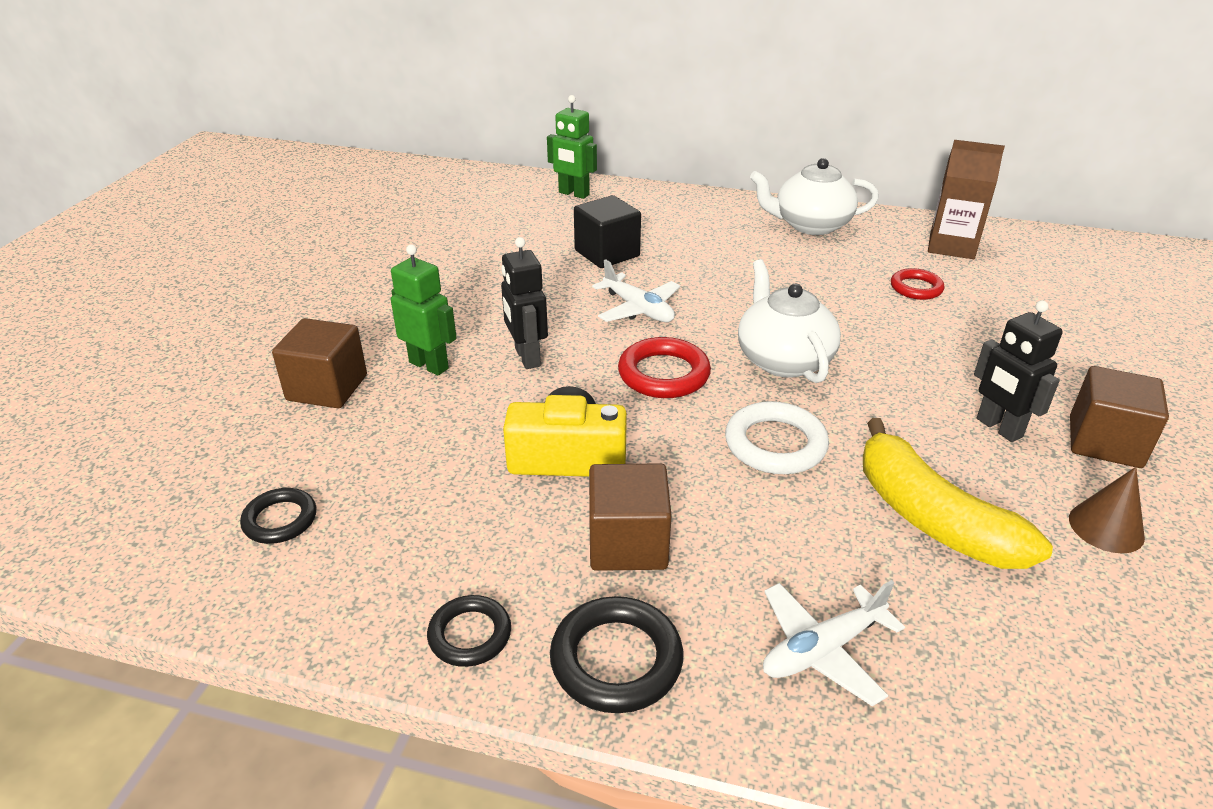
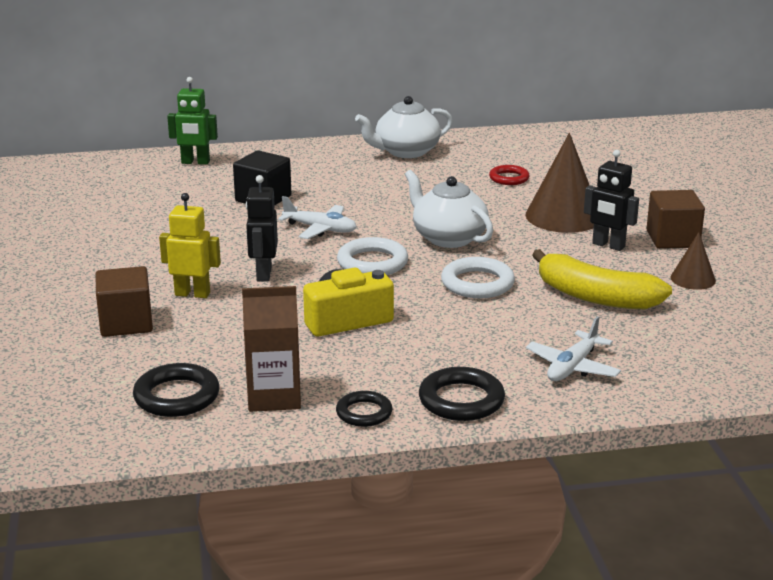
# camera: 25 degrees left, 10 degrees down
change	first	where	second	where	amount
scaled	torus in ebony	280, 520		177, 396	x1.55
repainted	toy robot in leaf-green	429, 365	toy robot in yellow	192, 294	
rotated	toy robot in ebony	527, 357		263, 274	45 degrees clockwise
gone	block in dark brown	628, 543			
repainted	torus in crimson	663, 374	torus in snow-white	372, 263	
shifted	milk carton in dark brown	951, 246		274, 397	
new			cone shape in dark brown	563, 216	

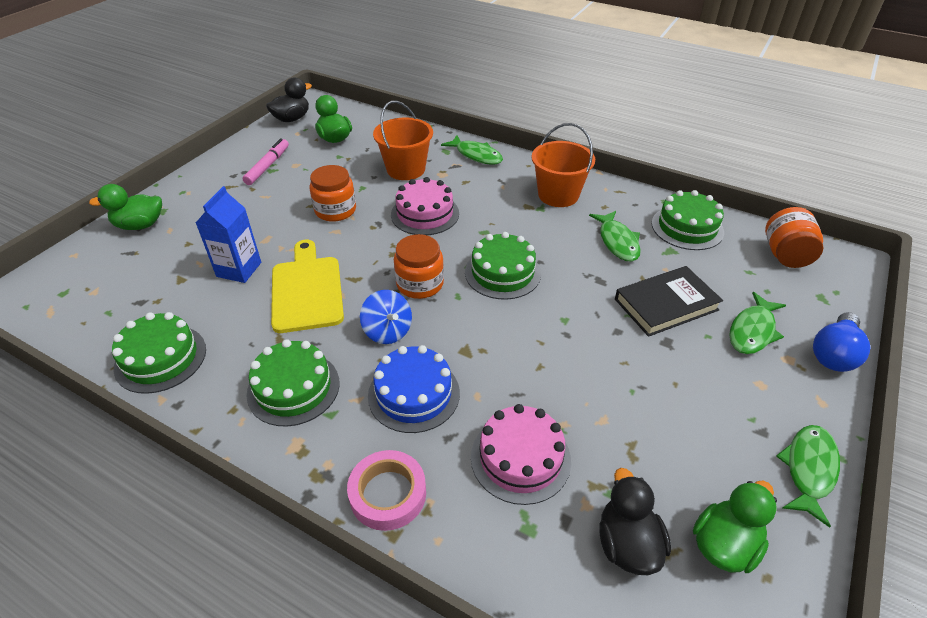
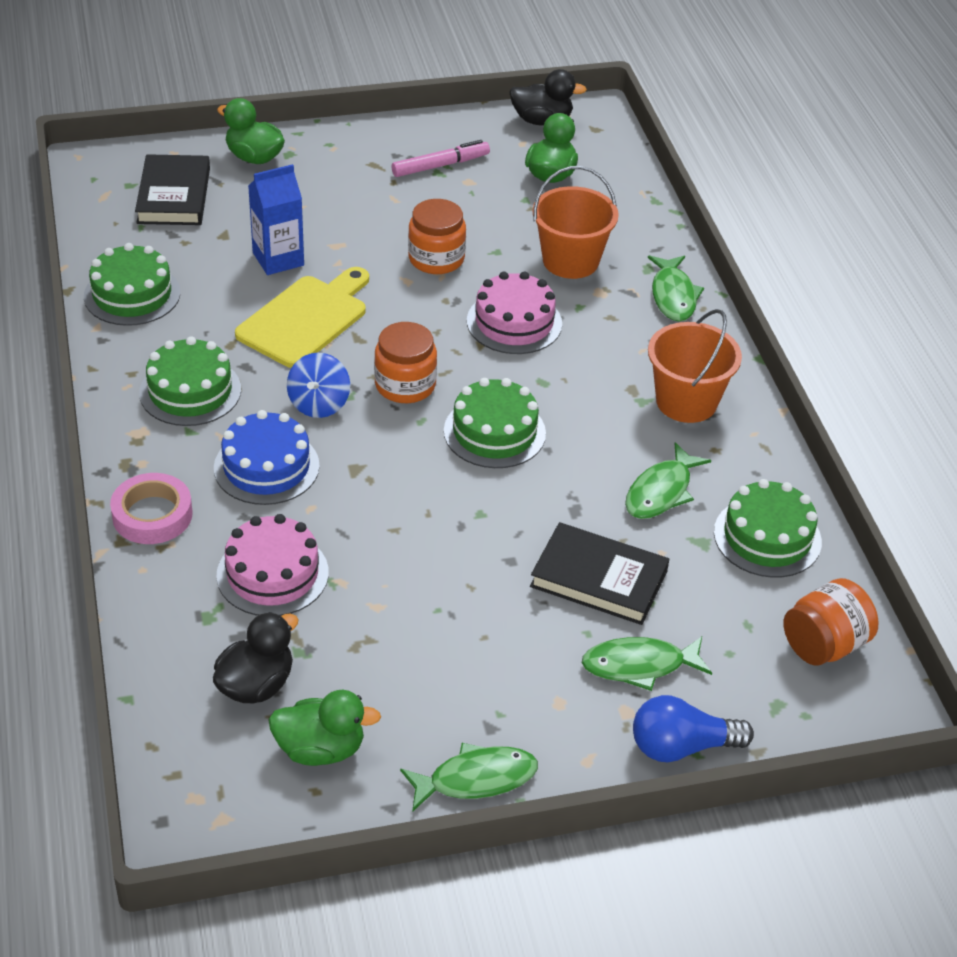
# camera: 45 degrees right, 0 degrees up
change	first	where	second	where	amount
new			book in ebony	174, 195	

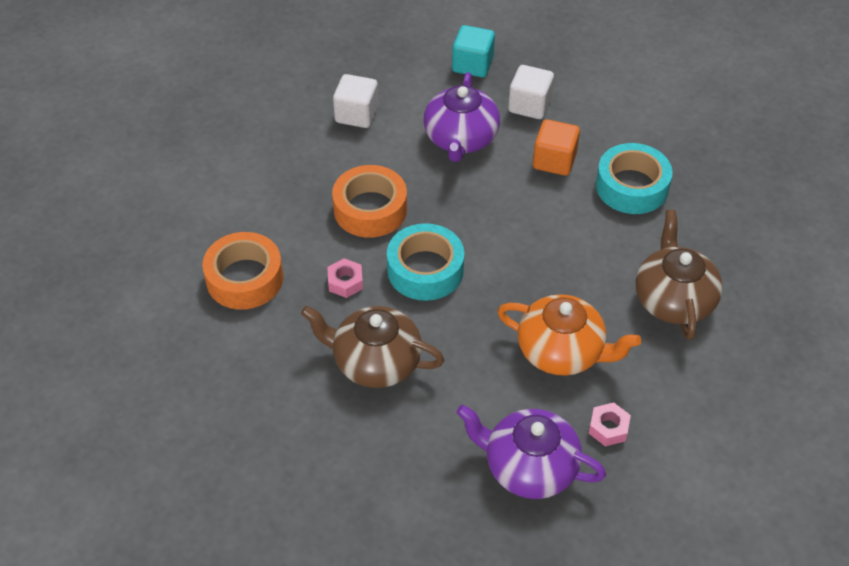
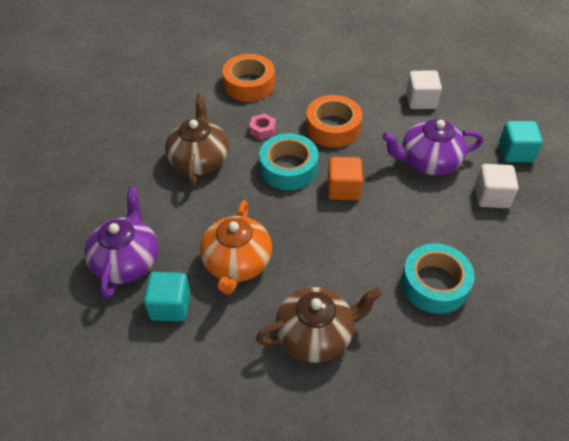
# camera: 75 degrees right, 0 degrees up
change	first	where	second	where	amount
shifted	block in orange-coloured	554, 161		343, 189	
swapped	hex nut in rose-pink	608, 428	block in aqua	170, 306	

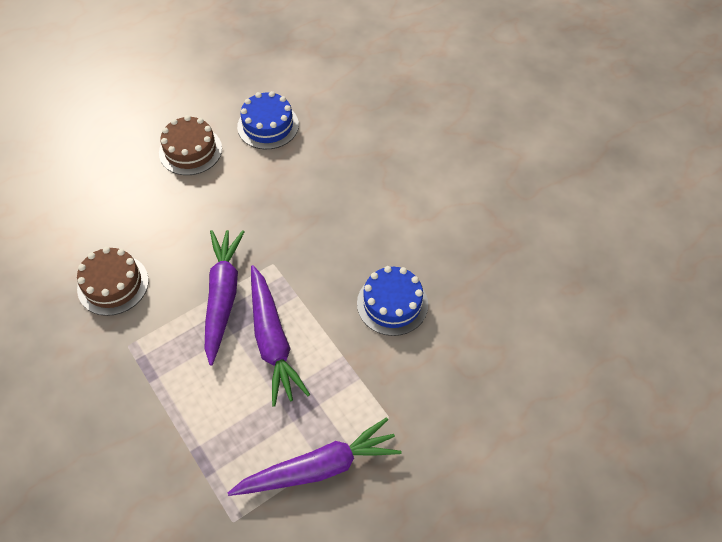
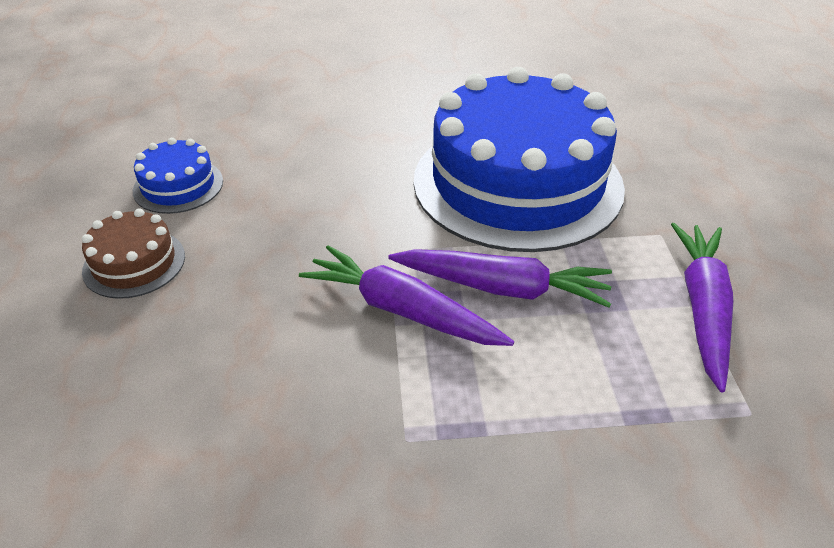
# camera: 60 degrees left, 15 degrees down
change	first	where	second	where	amount
gone	cake in dark brown	113, 284			
scaled	cake in blue	392, 304		517, 183	x2.38

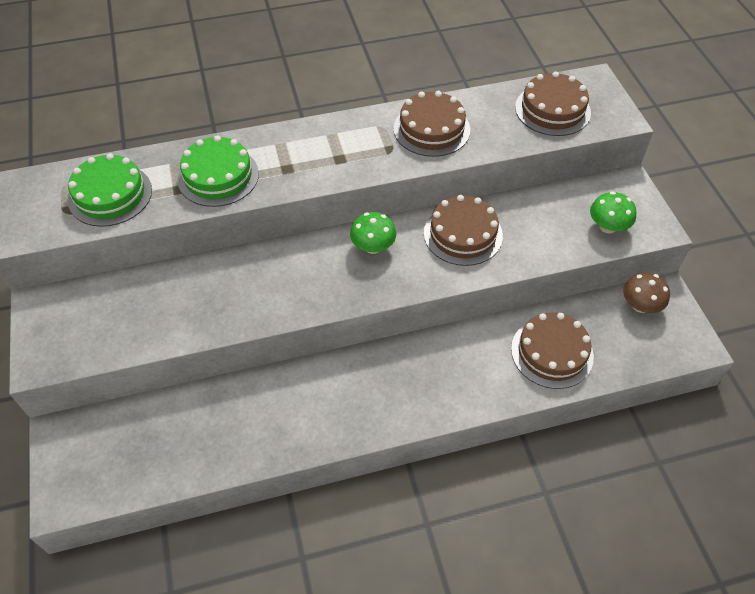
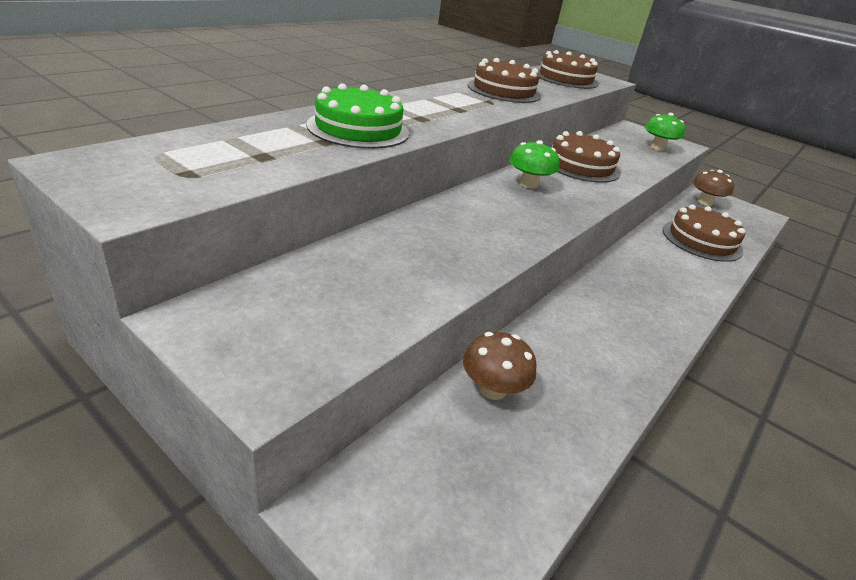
# camera: 40 degrees left, 20 degrees down
change	first	where	second	where	amount
gone	cake in leaf-green	110, 195			
new			mushroom in dark brown	492, 389	

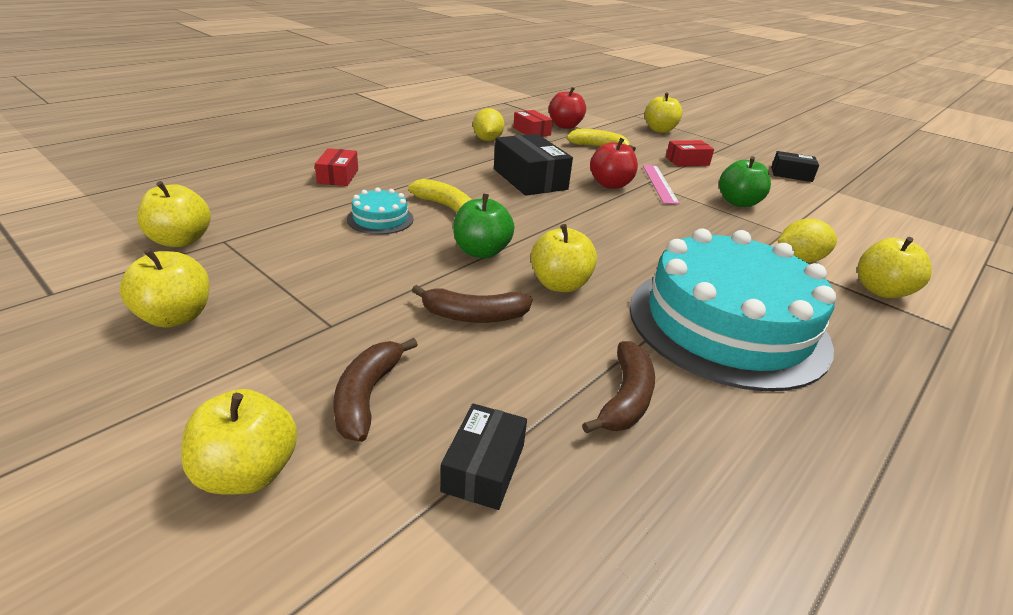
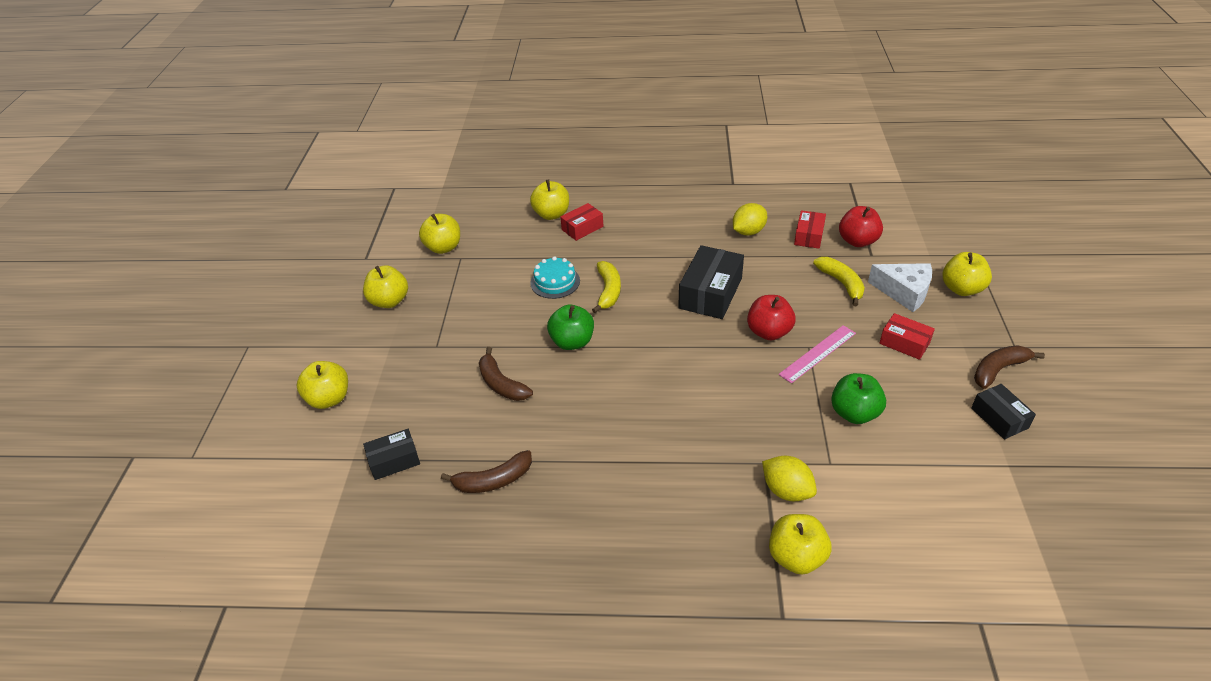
# camera: 55 degrees right, 10 degrees up
change	first	where	second	where	amount
shifted	banana in dark brown	367, 396		998, 370	
shifted	toy apple in yellow	560, 284		551, 214	
gone	cake in aqua	727, 324			
new			piece of cheese in snow-white	904, 292	

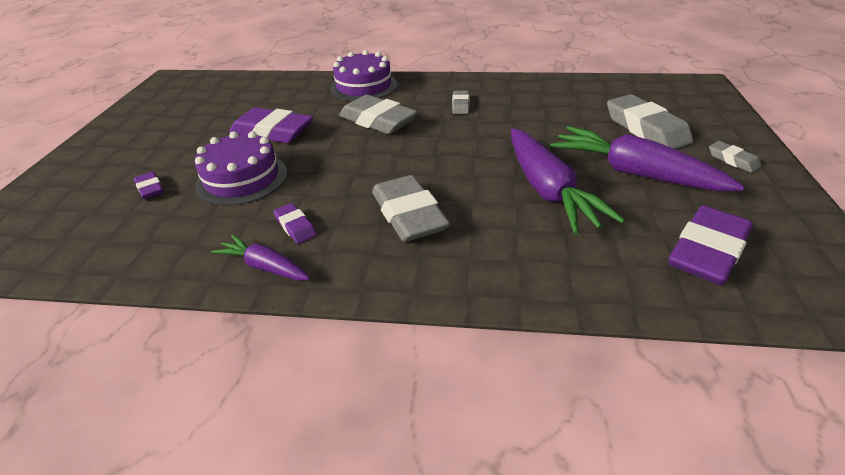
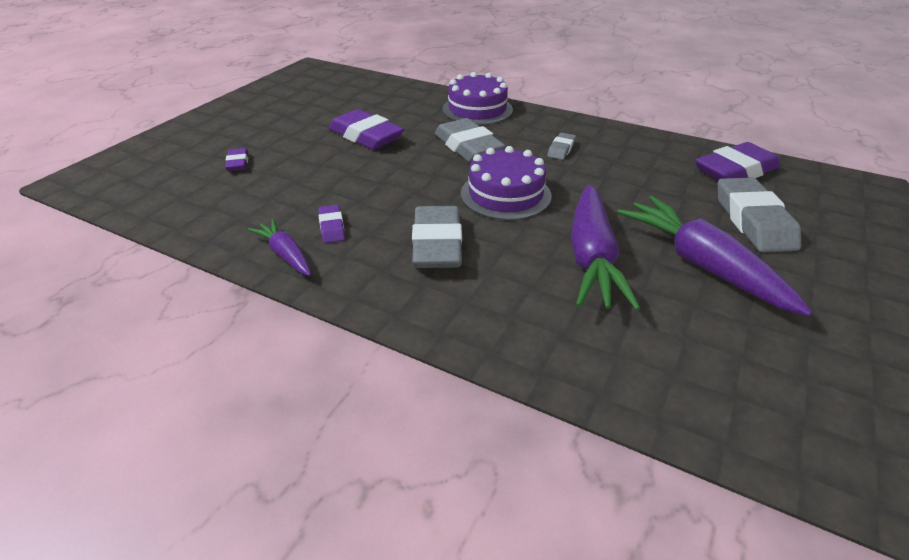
# camera: 20 degrees right, 0 degrees up
change	first	where	second	where	amount
shifted	cake in violet	242, 179		505, 194	
shifted	gum eraser in violet	707, 252		735, 171	
gone	gum eraser in ash-grey	733, 160			

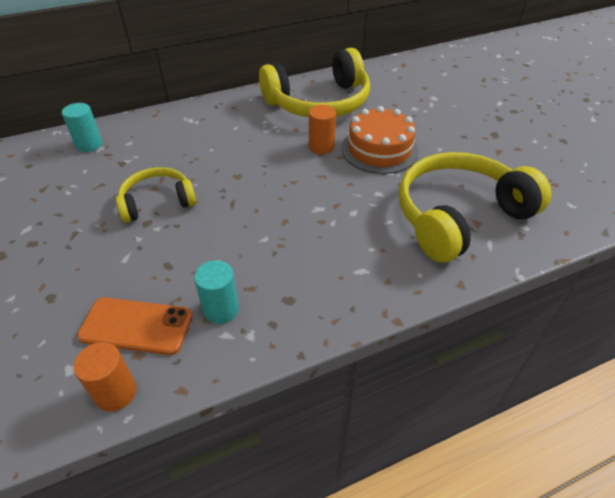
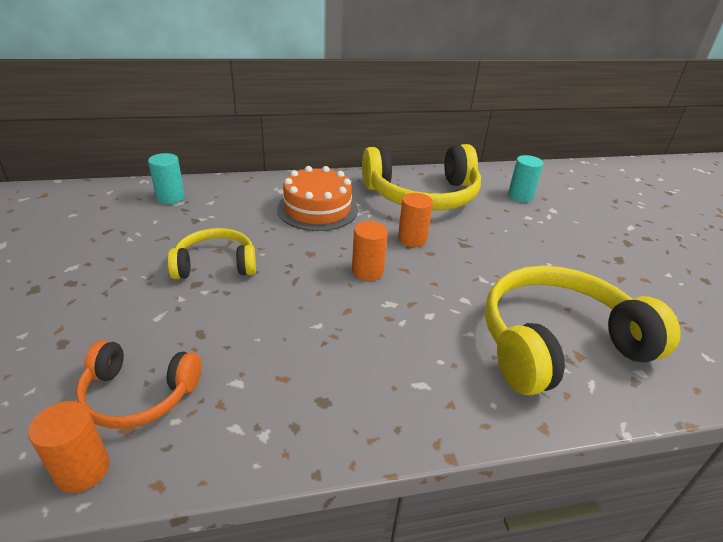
# camera: 10 degrees right, 10 degrees down
change	first	where	second	where	amount
swapped	mobile phone in orange-coloured	136, 326	headset in orange-coloured	138, 395	
shifted	solid cylinder in aqua	221, 309		520, 196	
shifted	cake in orange-coloured	379, 149		317, 209	
new			solid cylinder in orange-coloured	367, 271	

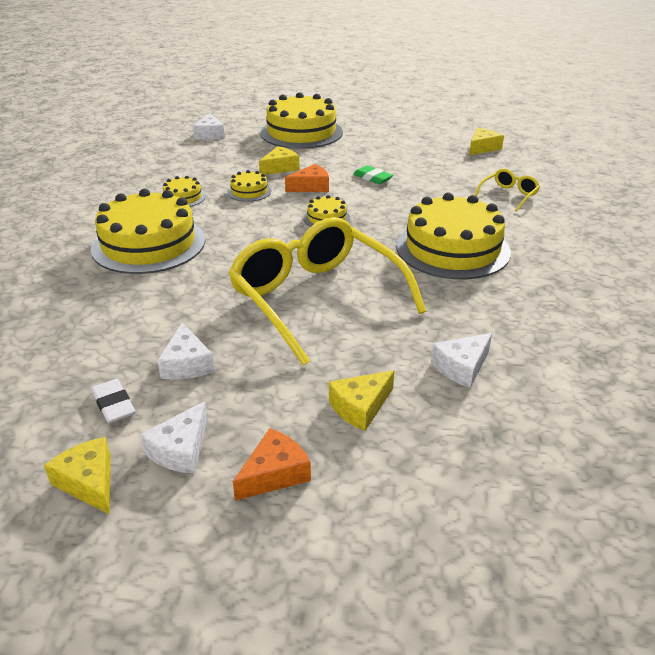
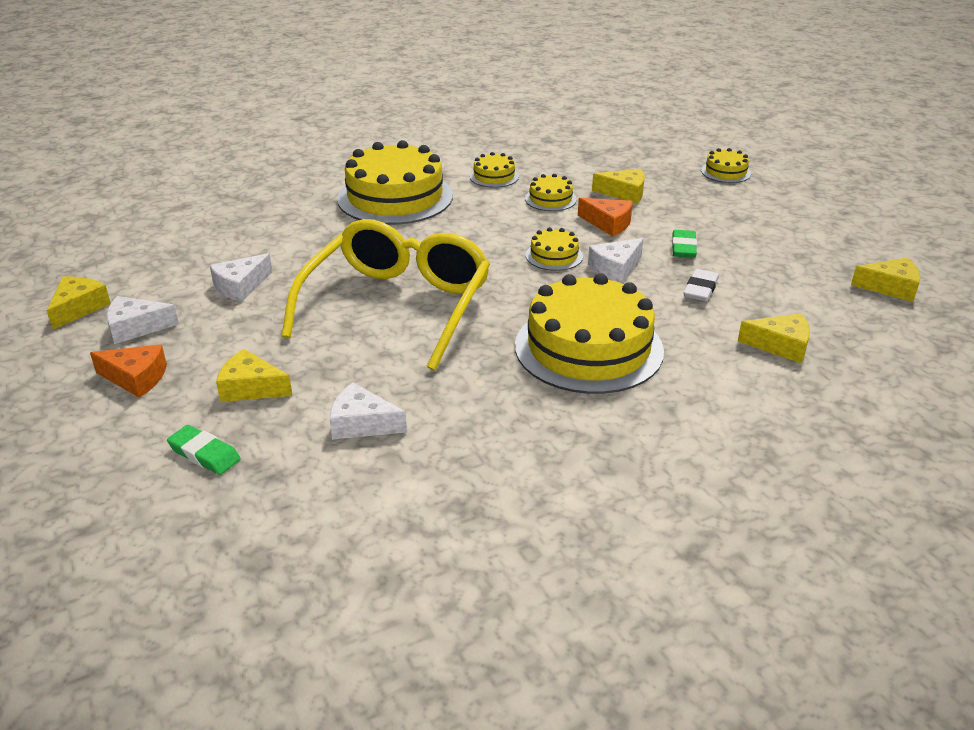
# camera: 55 degrees right, 0 degrees up
change	first	where	second	where	amount
shifted	gum eraser in snow-white	114, 404		700, 289	
shifted	piece of cheese in snow-white	210, 134		615, 268	
scaled	cake in yellow	301, 132		725, 172	x0.45
swapped	spectacles in yellow	508, 195	piece of cheese in yellow	780, 345	
new			gum eraser in leaf-green	204, 454	

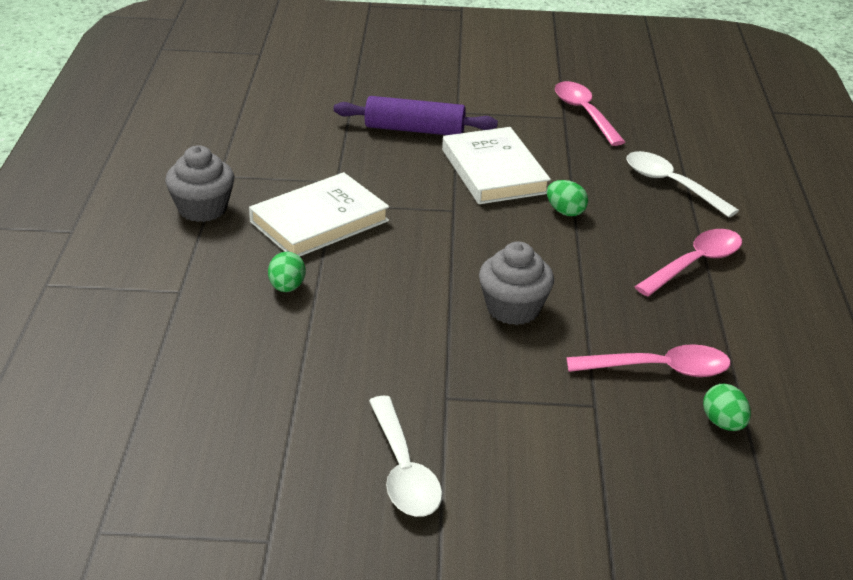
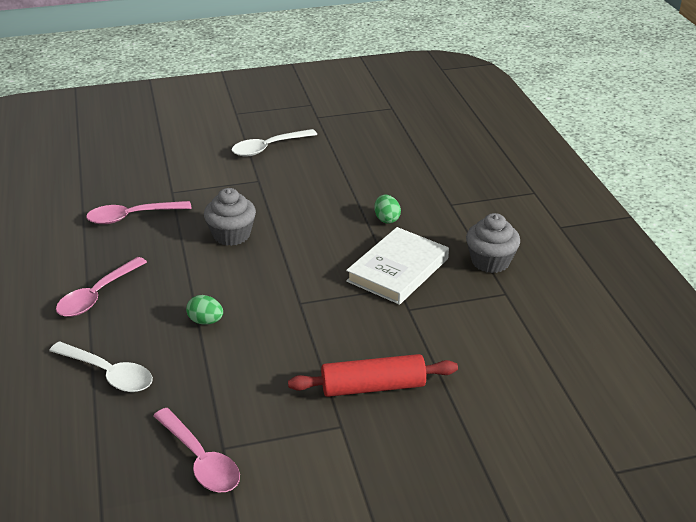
# camera: 165 degrees right, 0 degrees up
change	first	where	second	where	amount
repainted	dough roller in violet	414, 129	dough roller in crimson	373, 387	
rotated	tablespoon in snow-white	403, 470		268, 148	90 degrees counterclockwise
gone	book in snow-white	494, 171			
gone	egg shape in leaf-green	723, 423			

